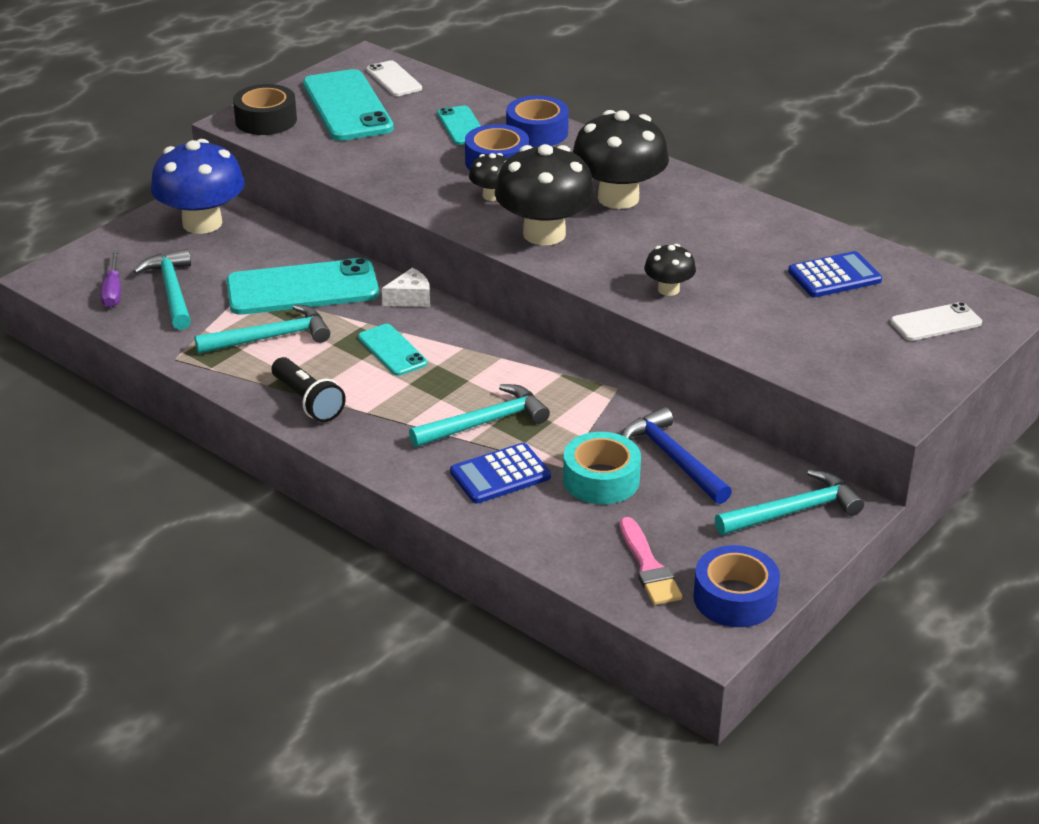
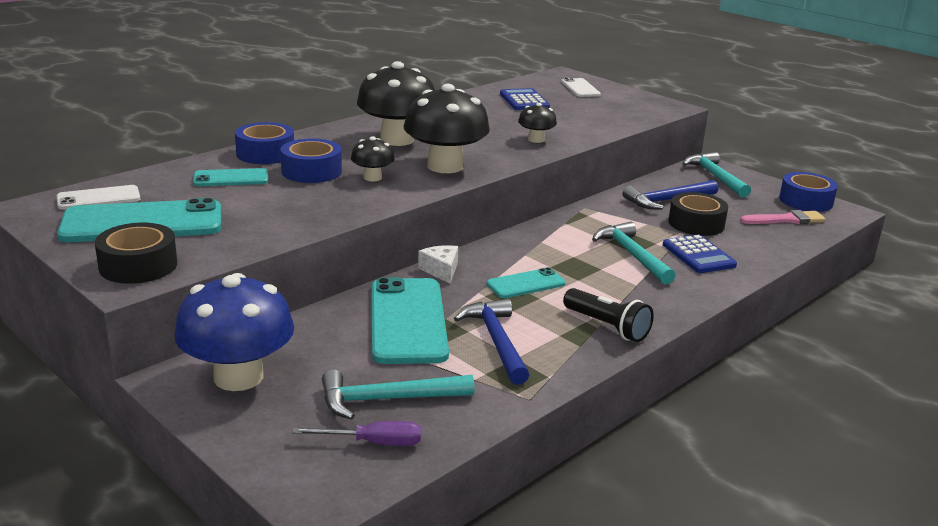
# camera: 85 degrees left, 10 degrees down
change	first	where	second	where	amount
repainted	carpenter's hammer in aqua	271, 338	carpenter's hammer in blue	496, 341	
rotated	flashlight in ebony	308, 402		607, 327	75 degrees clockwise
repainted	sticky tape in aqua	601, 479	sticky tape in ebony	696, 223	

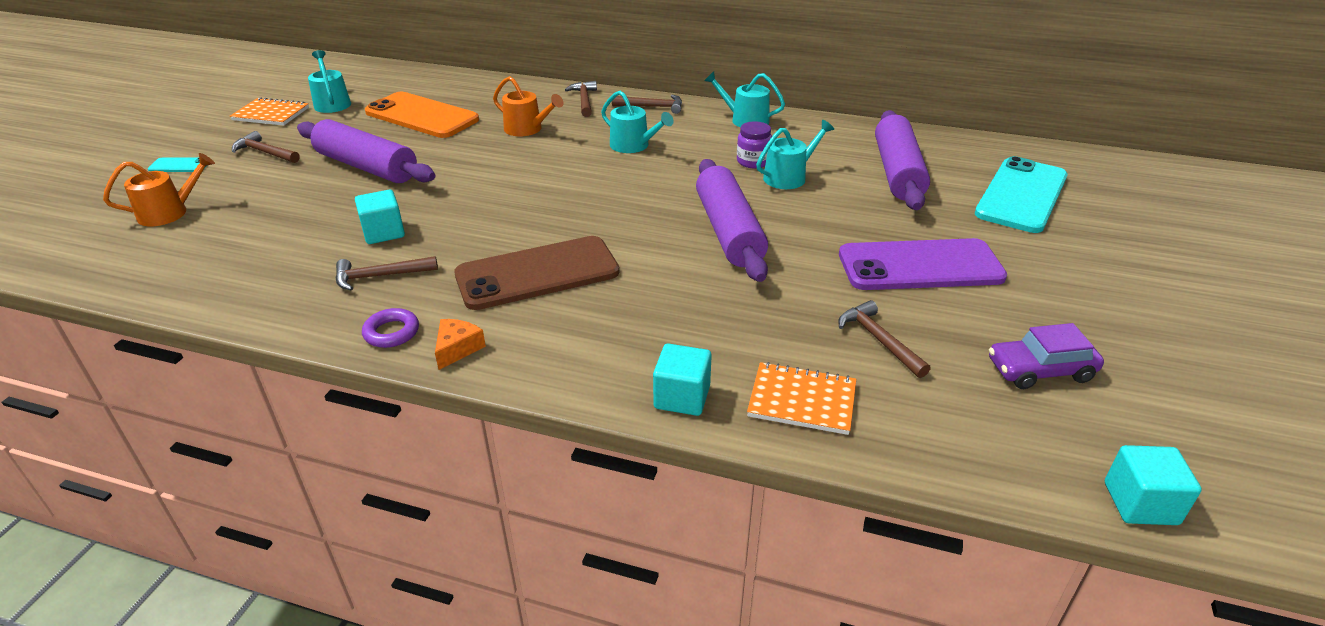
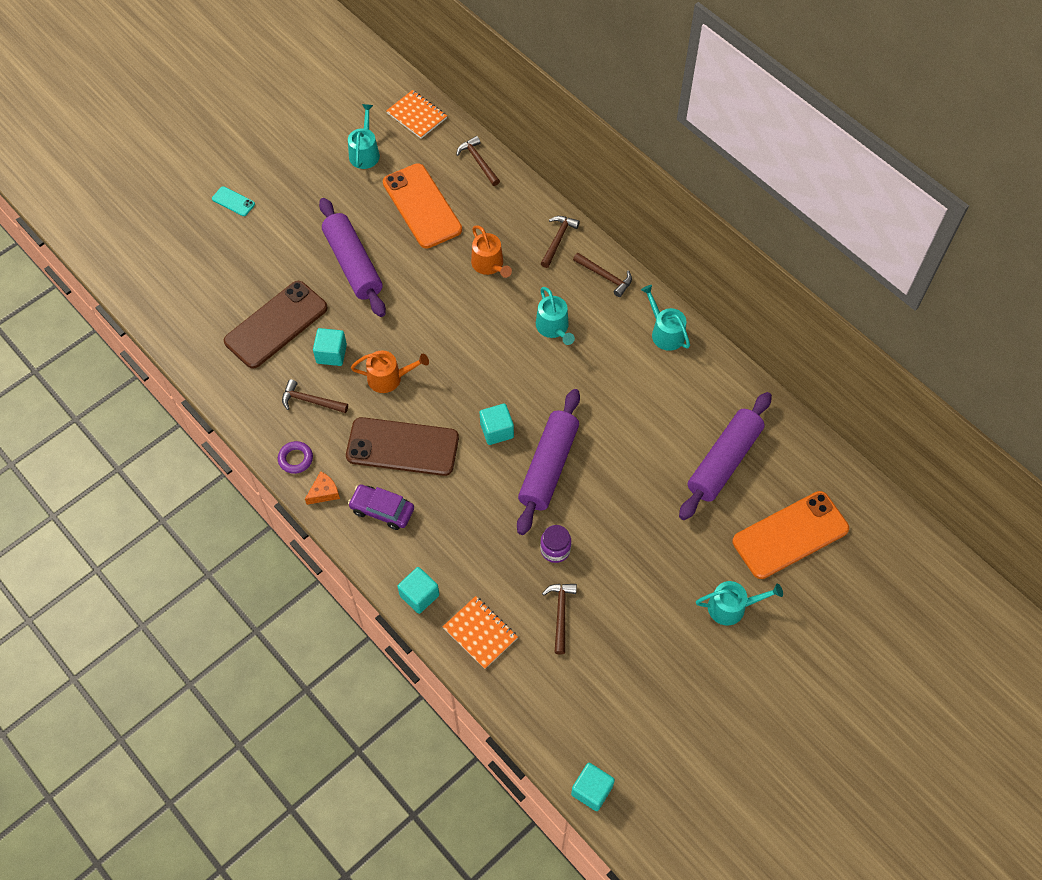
# camera: 30 degrees right, 25 degrees up
change	first	where	second	where	amount
shifted	watering can in orange-coloured	169, 212		389, 378	
shifted	notebook in orange-coloured	271, 114		417, 116	
shifted	carpenter's hammer in dark brown	265, 152		478, 161	
shifted	jar in violet	753, 161		555, 549	
shifted	watering can in aqua	789, 177		731, 607	
gone	mobile phone in violet	920, 266			
repainted	mobile phone in aqua	1022, 195	mobile phone in orange-coloured	790, 535	
shifted	toy car in violet	1040, 370		382, 510	
new			mobile phone in dark brown	276, 325	
new			block in aqua	497, 430	

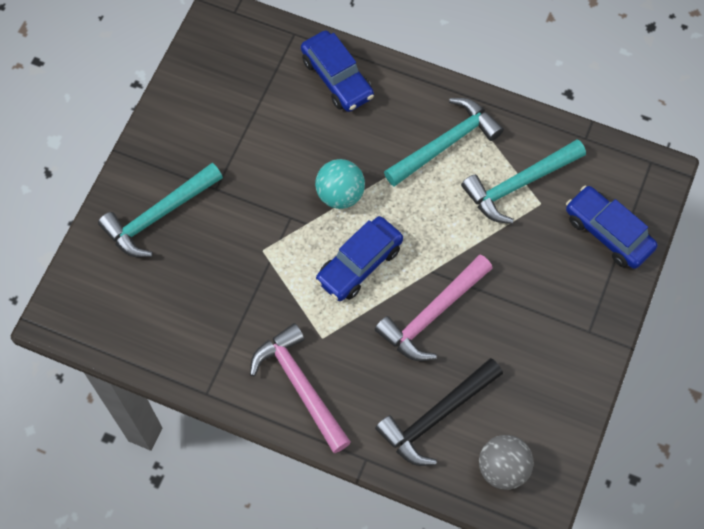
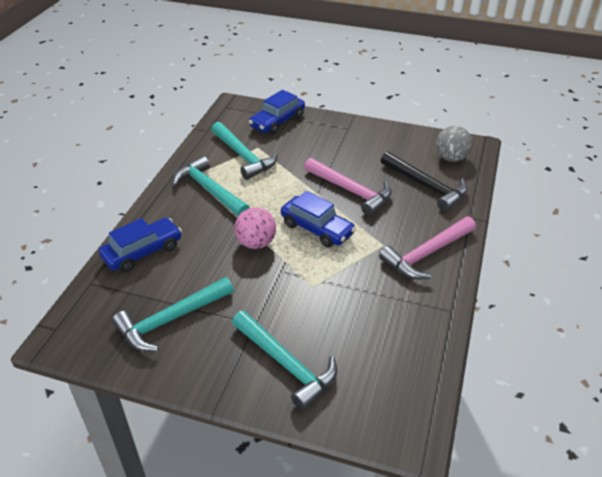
# camera: 95 degrees left, 25 degrees down
change	first	where	second	where	amount
repainted	sphere in aqua	340, 194	sphere in rose-pink	256, 243	
new			carpenter's hammer in aqua	171, 320	

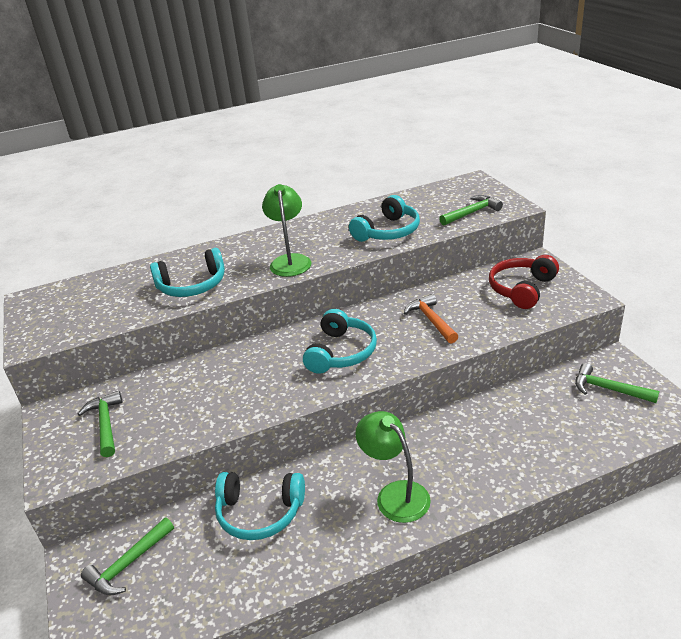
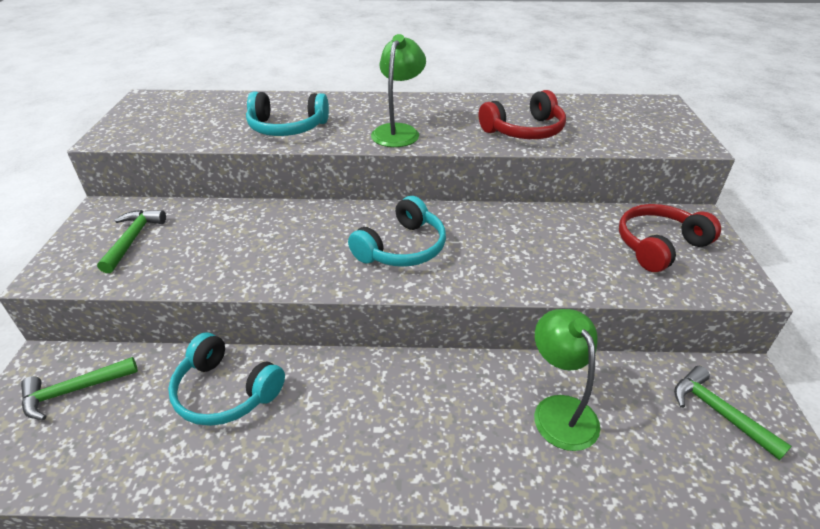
# camera: 20 degrees right, 5 degrees up
change	first	where	second	where	amount
repainted	headset in aqua	388, 231	headset in crimson	524, 130	
shifted	desk lamp in leaf-green	395, 494		559, 410	
gone	carpenter's hammer in orange-coloured	431, 320			
gone	carpenter's hammer in leaf-green	471, 213			

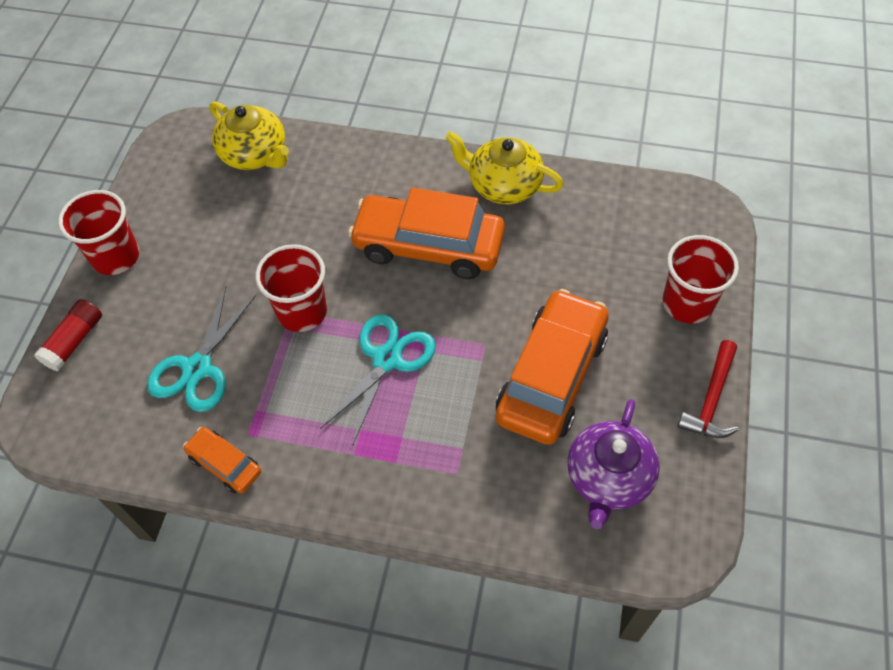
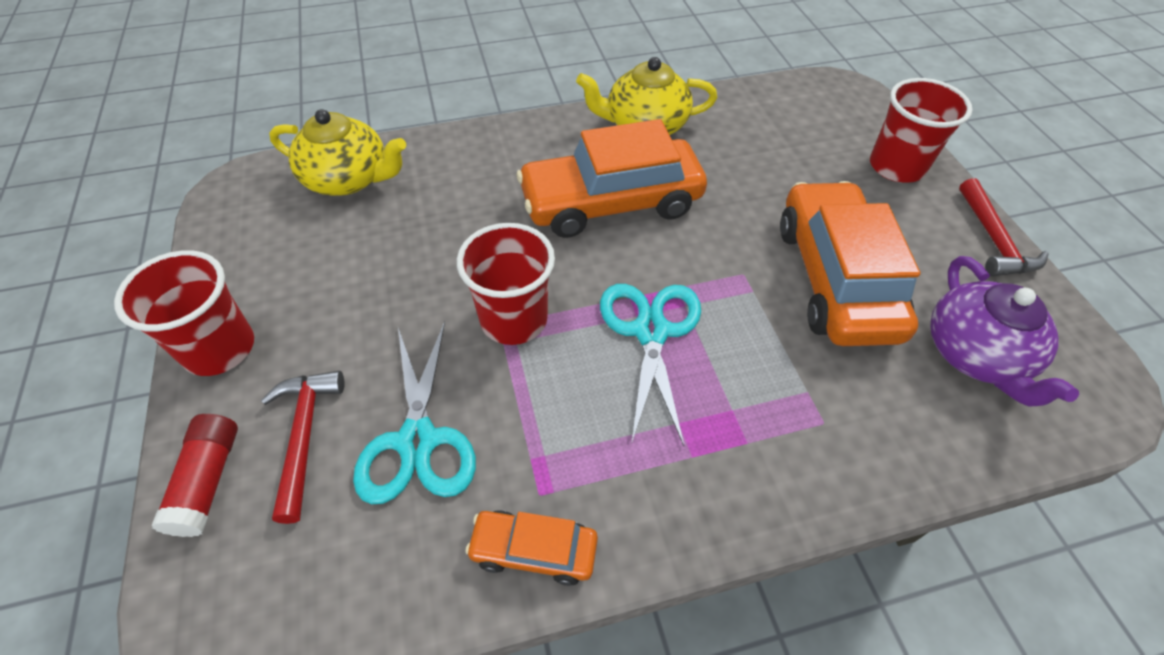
# camera: 30 degrees left, 5 degrees down
change	first	where	second	where	amount
new			carpenter's hammer in crimson	304, 436	

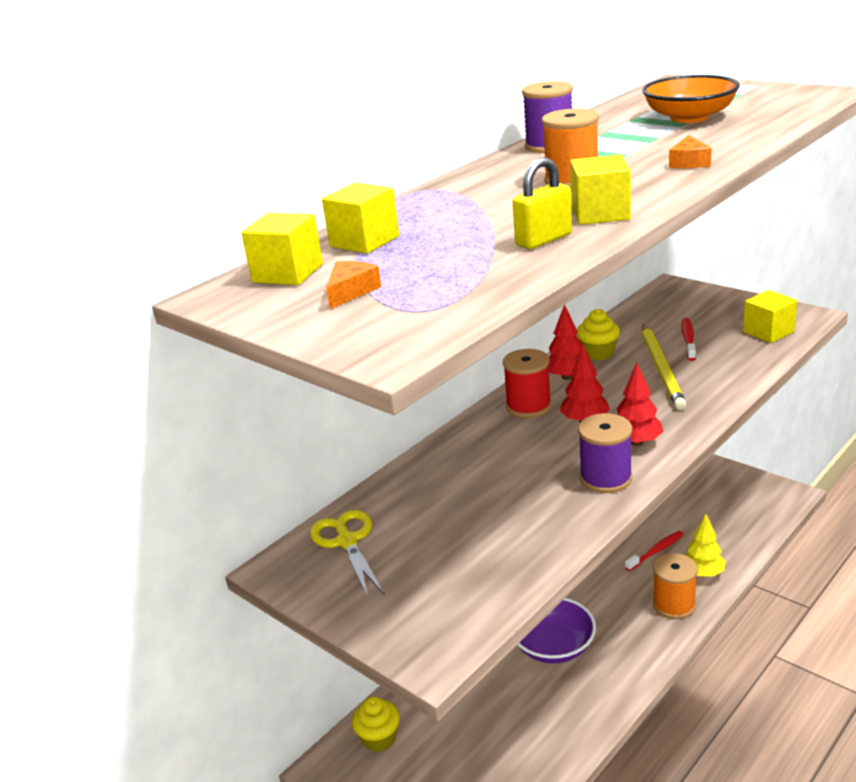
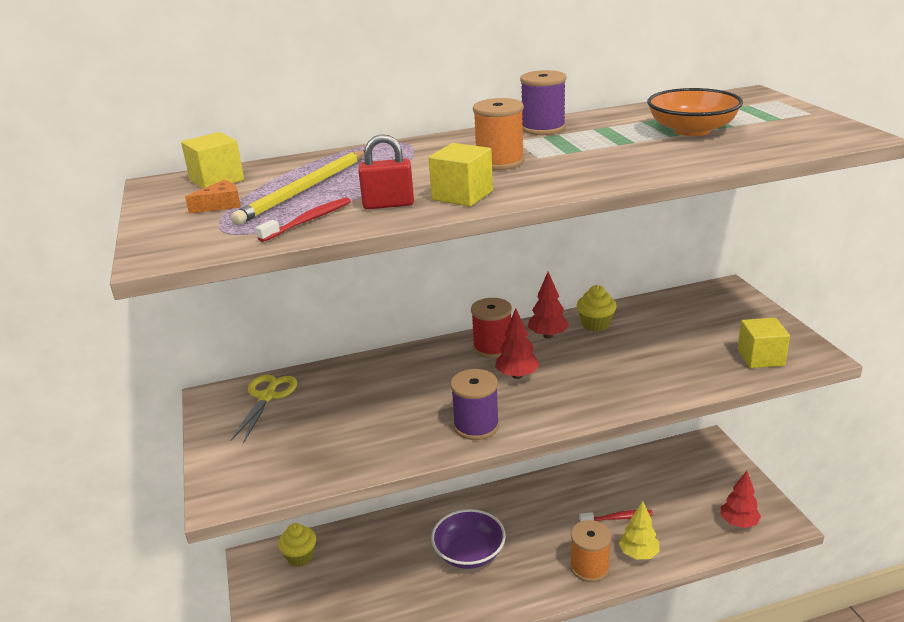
# camera: 30 degrees right, 0 degrees up
change	first	where	second	where	amount
gone	block in yellow	364, 241			
repainted	small lock in yellow	543, 240	small lock in crimson	388, 204	
shifted	toy tree in crimson	636, 442		738, 523	
shifted	pencil in yellow	661, 369		304, 190	
gone	piece of cheese in orange-coloured	689, 162			
shifted	toothbrush in crimson	688, 339		308, 221	

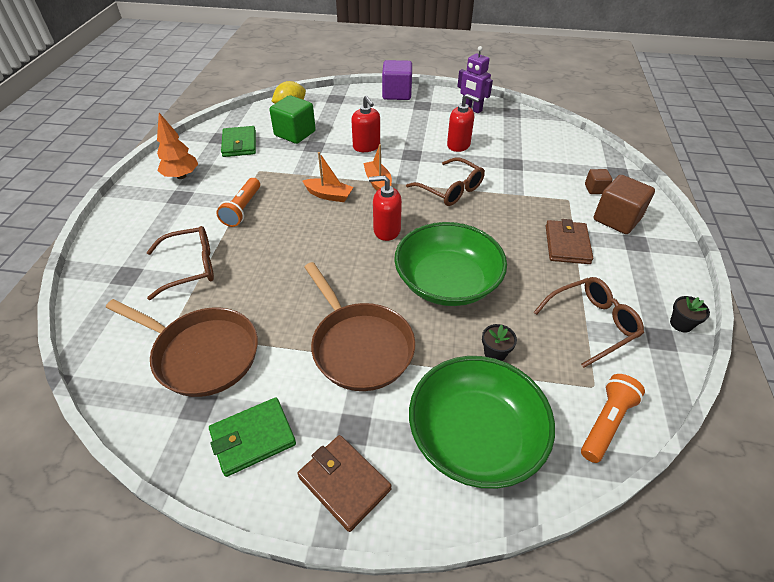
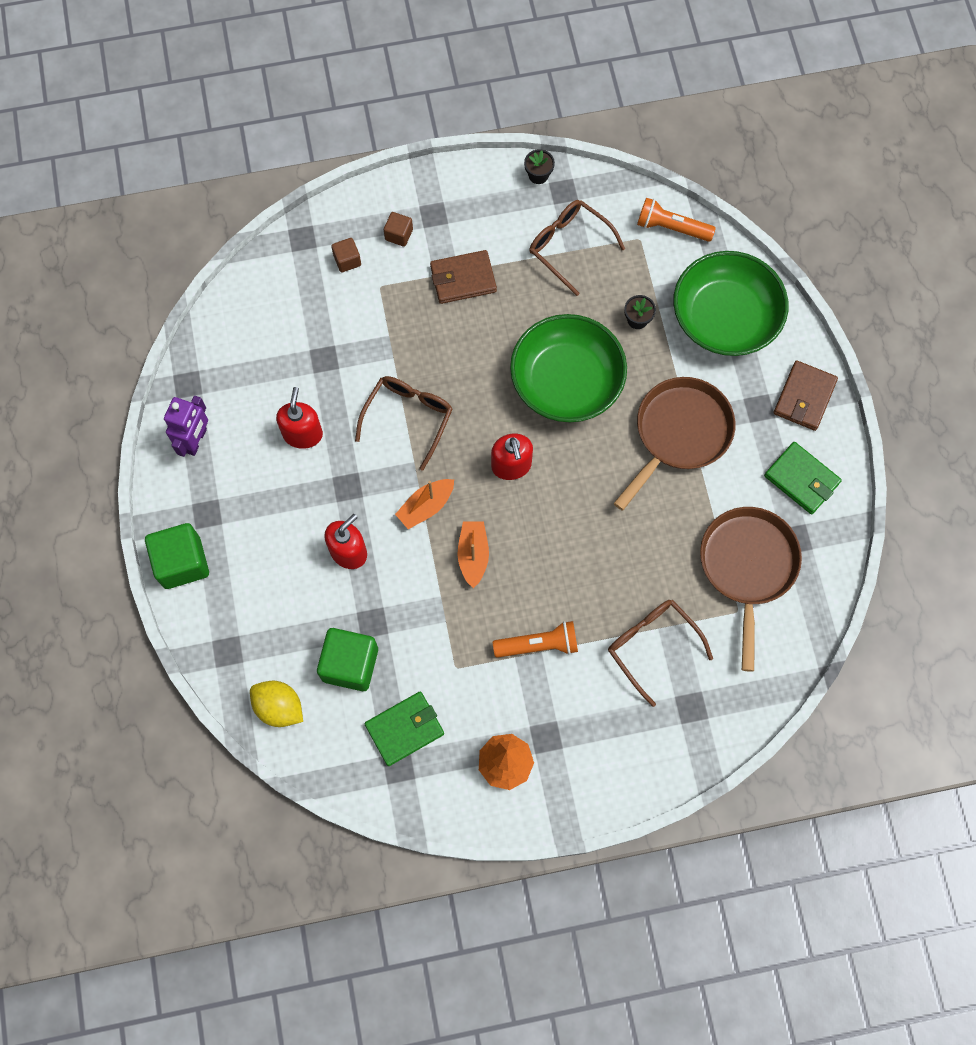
# camera: 110 degrees left, 25 degrees up
change	first	where	second	where	amount
repainted	block in violet	397, 94	block in leaf-green	182, 562	
scaled	block in dark brown	617, 219		399, 234	x0.52

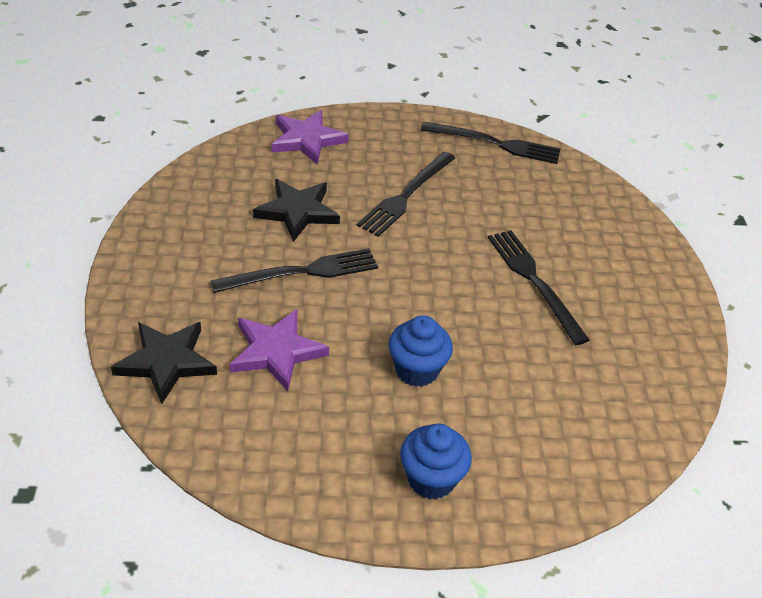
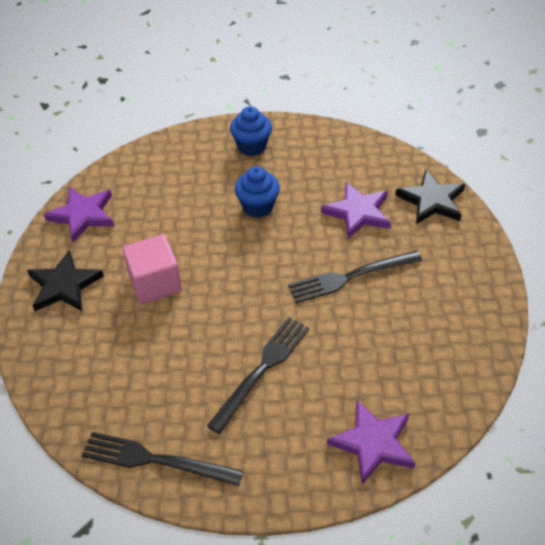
# camera: 175 degrees left, 5 degrees up
change	first	where	second	where	amount
shifted	five-pointed star in ebony	297, 212		64, 285	
swapped	table fork in ebony	534, 282	block in rose-pink	155, 283	
new			five-pointed star in violet	83, 215	

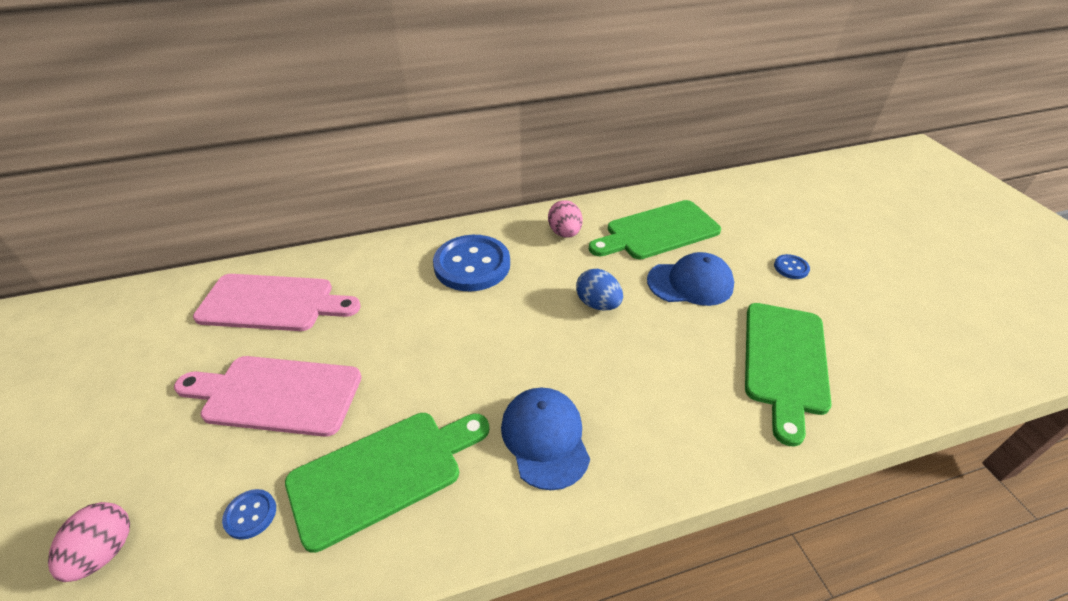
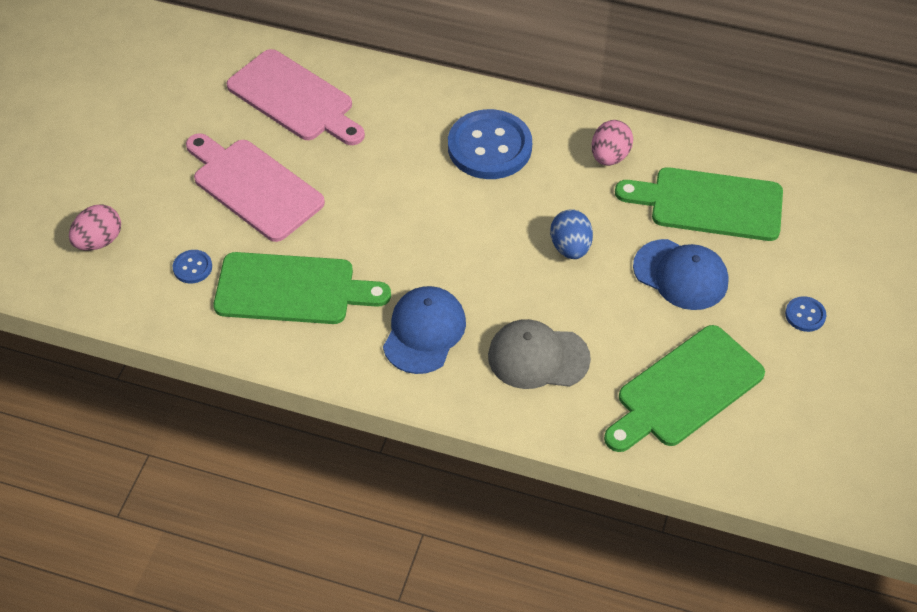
# camera: 35 degrees right, 10 degrees up
change	first	where	second	where	amount
new			peaked cap in ash-grey	538, 357	

